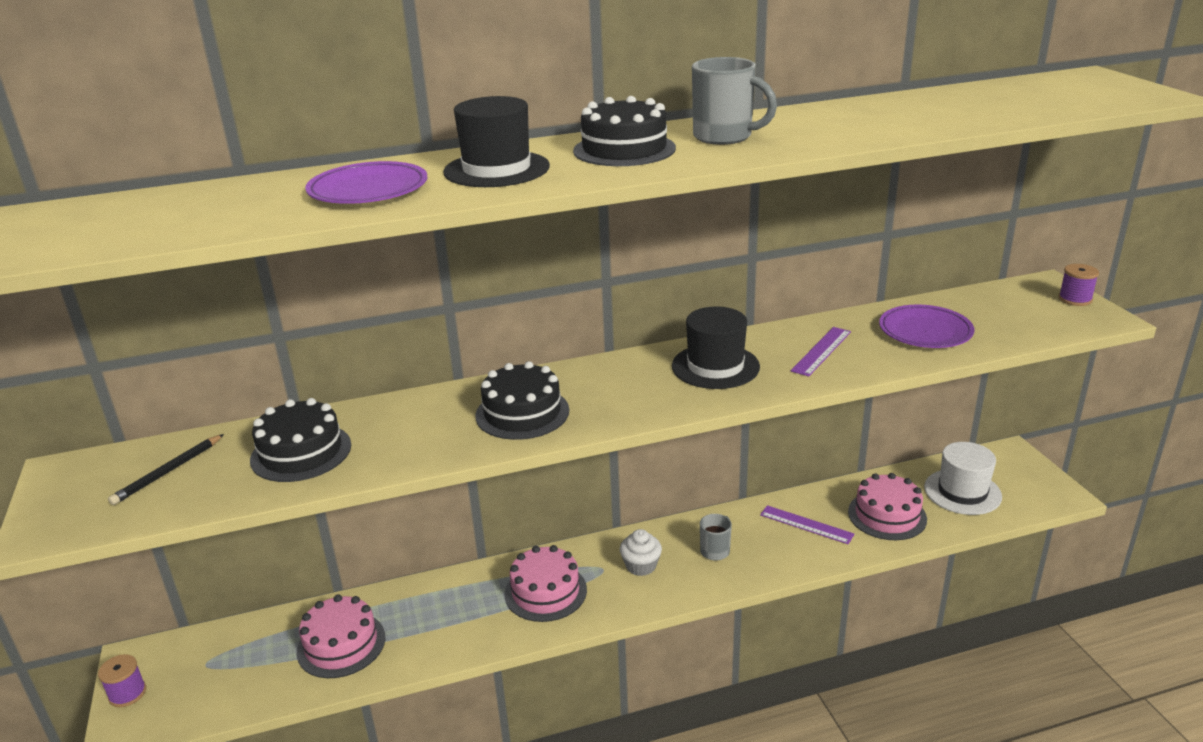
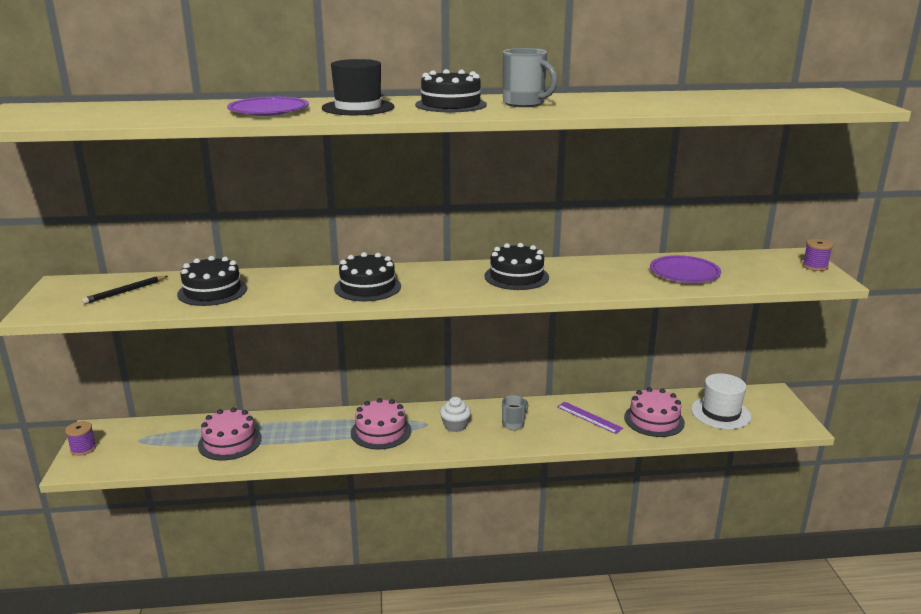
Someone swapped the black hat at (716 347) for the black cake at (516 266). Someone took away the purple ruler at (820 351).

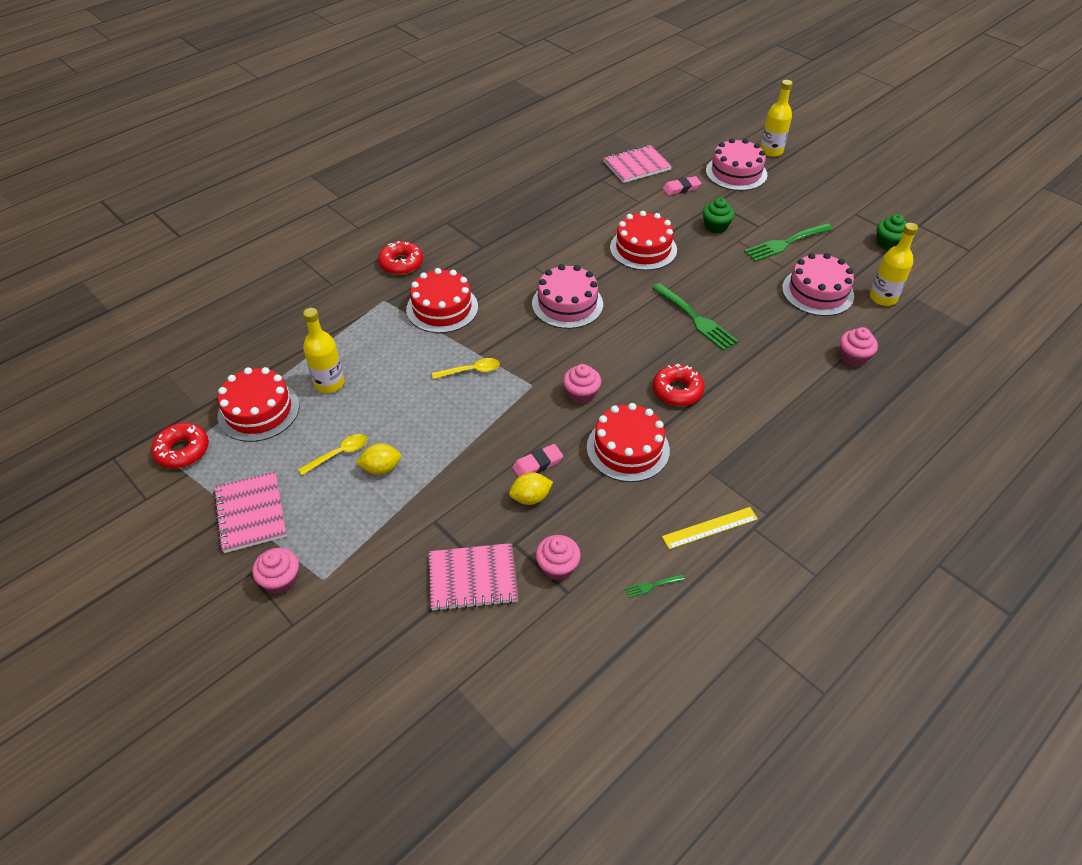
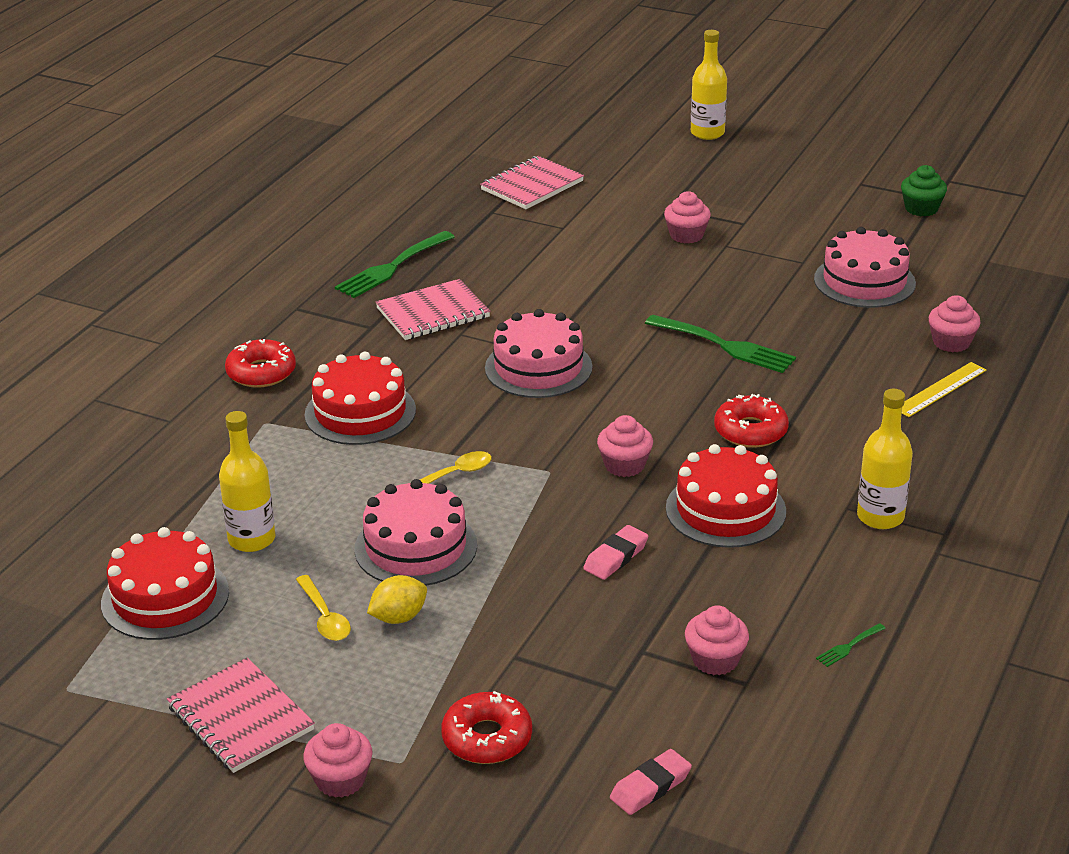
Someone rotated the yellow spoon at (332 454) by 120 degrees clockwise. Someone carried the green fork from (788 242) to (395 264). Someone carried the pink cake from (736 164) to (415 532). Someone carried the pink notebook from (473 577) to (433 309). Someone carried the red donut from (180 445) to (486 727). Someone carried the pink eraser from (682 186) to (651 782). Someone repainted the green cupcake at (719 216), which became the pink cupcake at (687 217). Someone carried the yellow bottle from (894 264) to (885 459). Someone carried the yellow ruler from (710 528) to (944 389). Someone took away the yellow lemon at (531 488). Someone took away the red cake at (643 240).

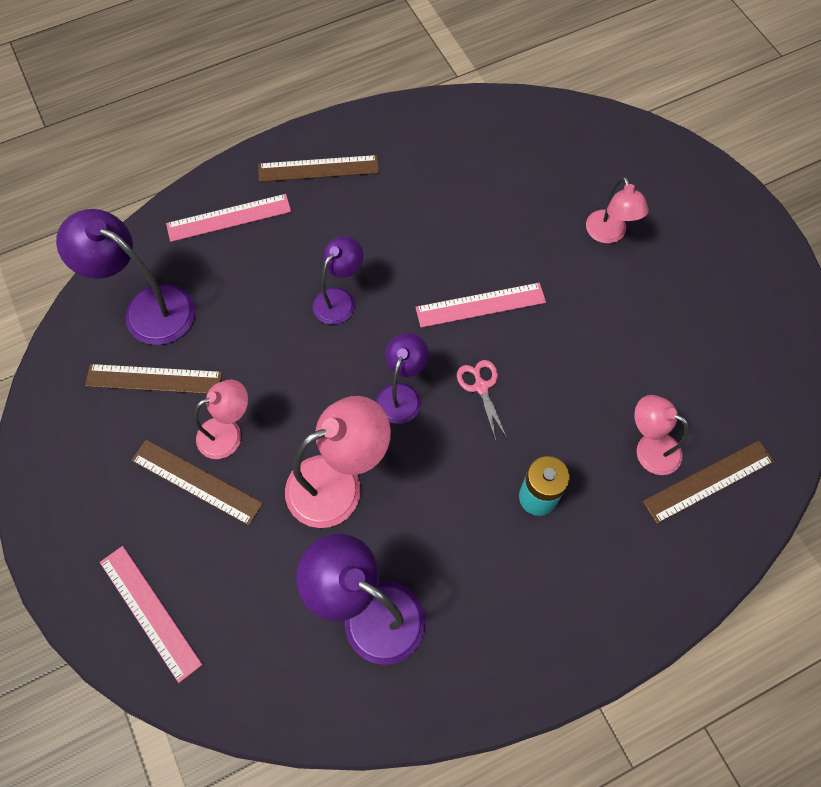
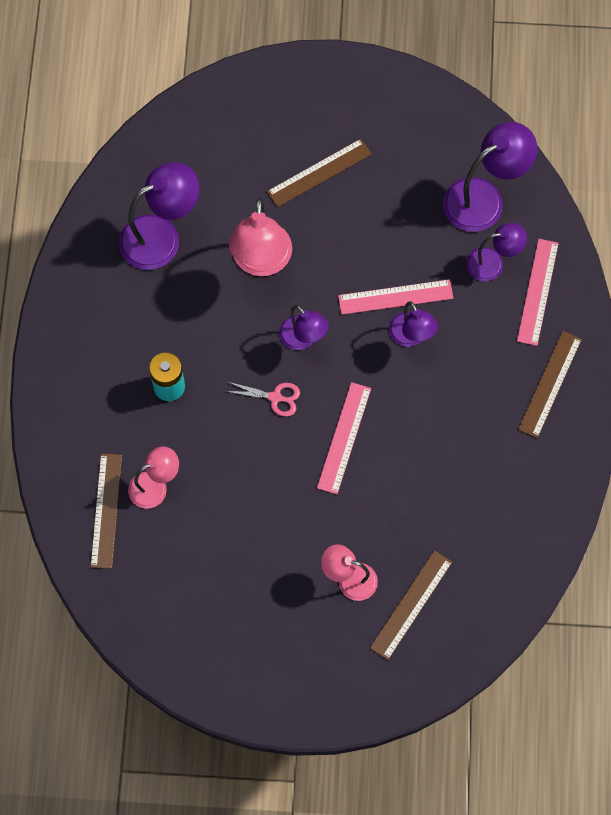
Someone carried the pink ruler from (151 614) to (395 297). Someone carried the brown ruler from (153 379) to (411 605). Someone put down the purple lamp at (496 252). Someone took away the pink lamp at (221 419).

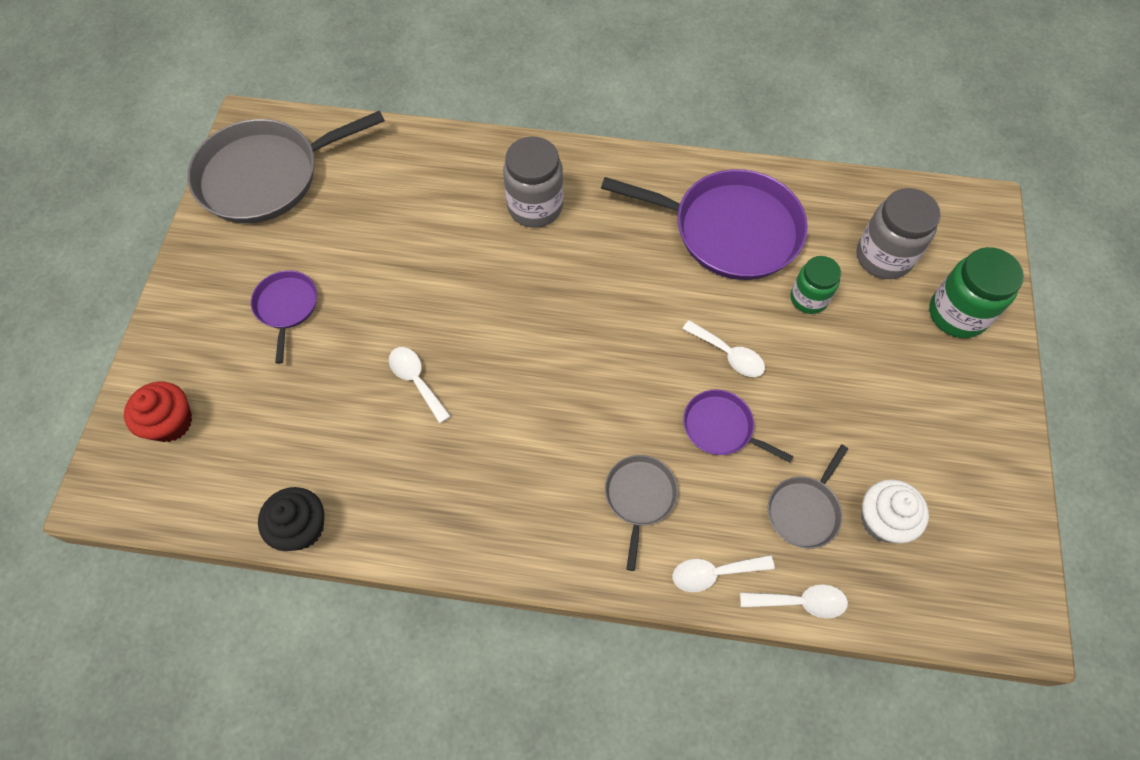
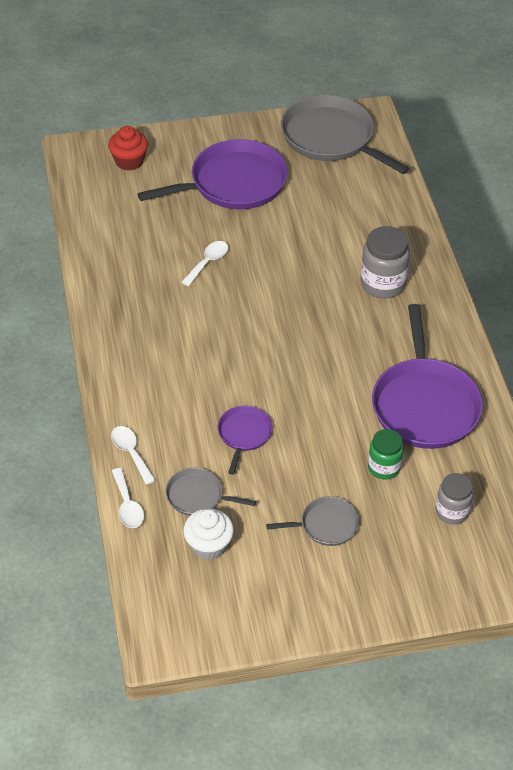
Someone scaled the purple pan at (284 317) by 2.04. Someone carried the grey pan from (641 513) to (312 521). Someone scaled the grey jar at (899 233) by 0.65. Someone took away the black cupcake at (291 519). Someone took away the white spoon at (723 348). Someone took away the green jar at (976 292).

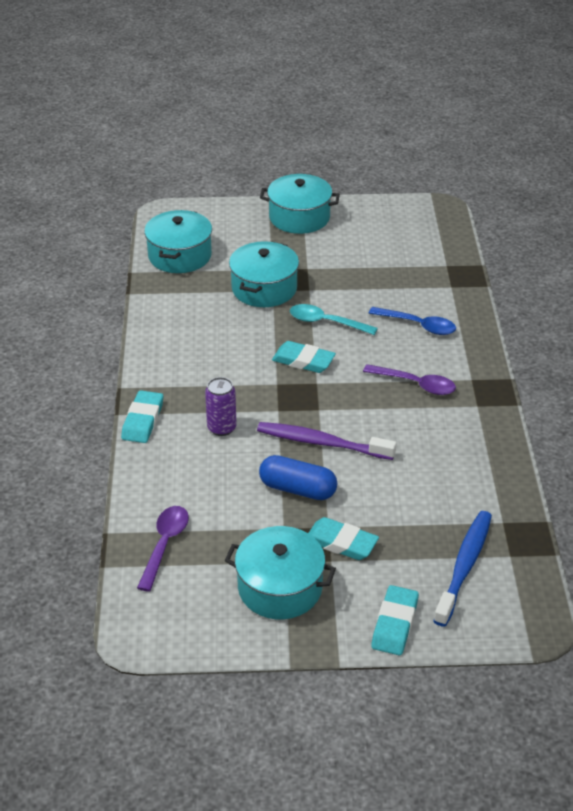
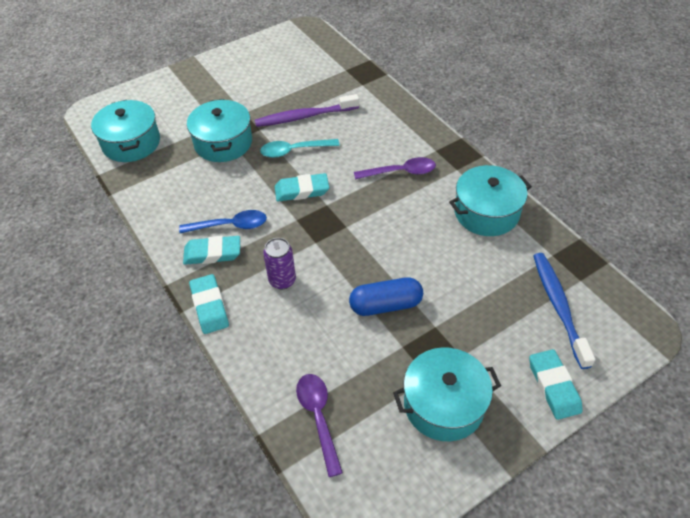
Someone carried the blue spoon from (412 321) to (223 221). Someone carried the turquoise eraser from (343 538) to (211 250). Someone carried the purple toothbrush from (326 441) to (307 110). Someone carried the turquoise pot from (300 204) to (490 200).

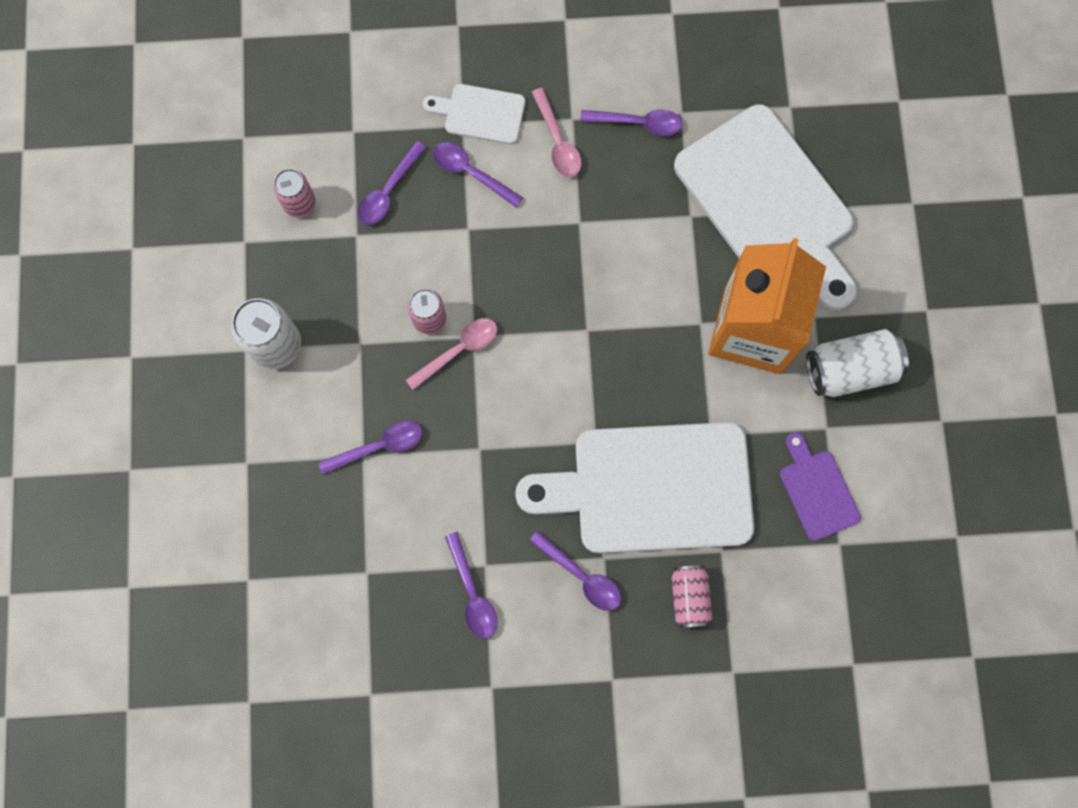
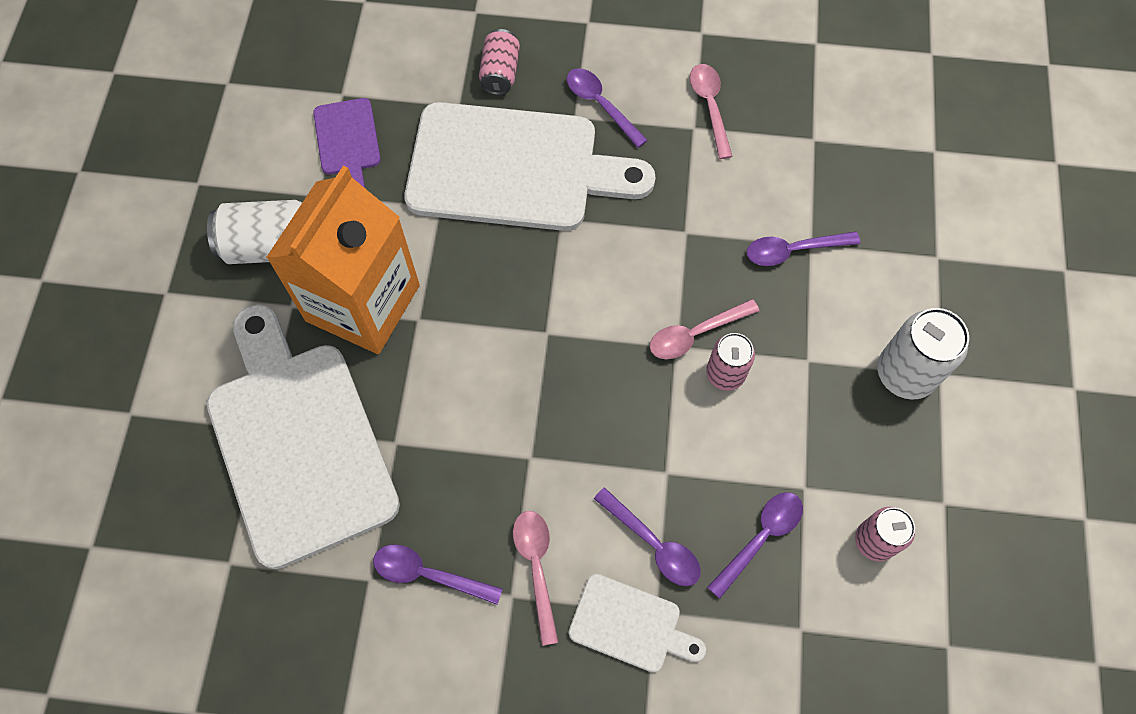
Someone repainted the purple spoon at (471 585), which became the pink spoon at (711 111).

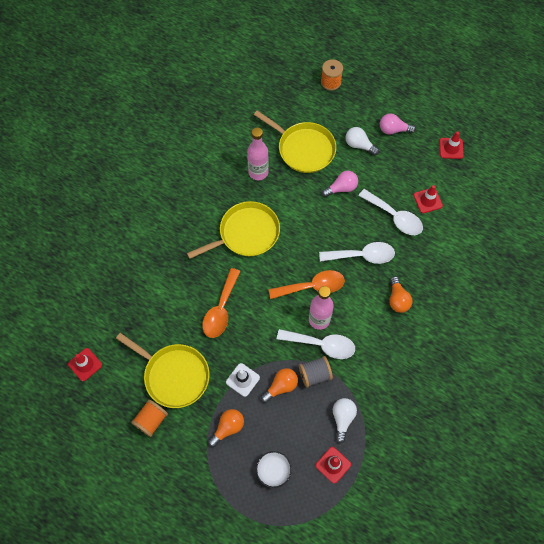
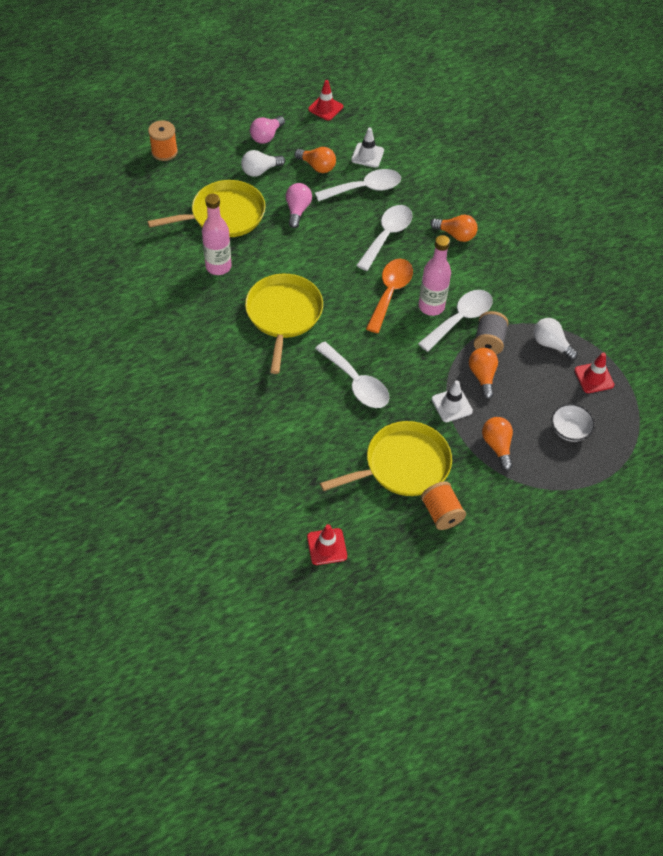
Someone put down the orange light bulb at (315 160). Someone repainted the orange spoon at (221 303), which became the white spoon at (352 375). Someone repainted the red traffic cone at (428 199), which became the white traffic cone at (367 148).

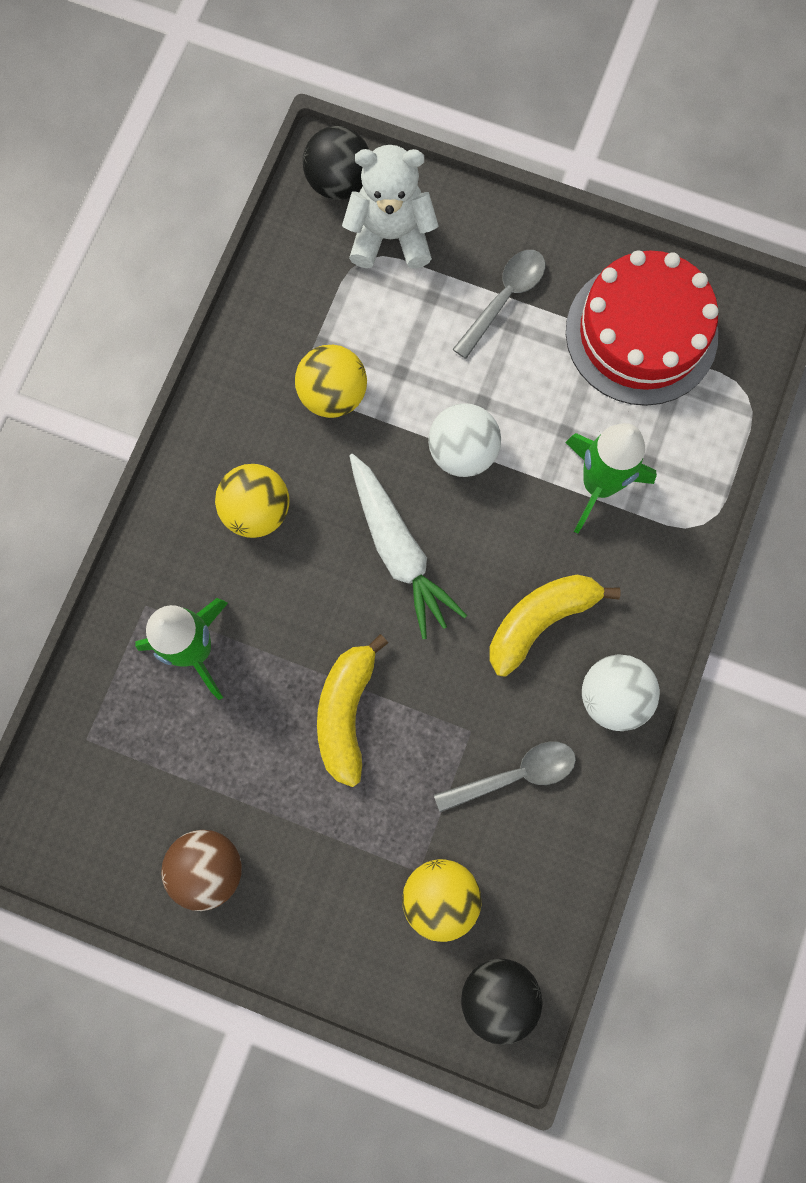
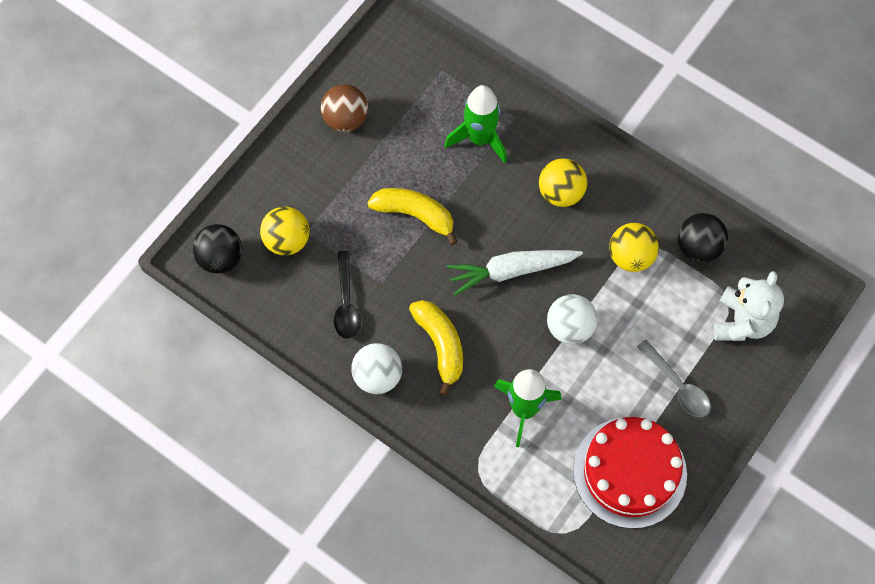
Someone repainted the grey spoon at (505 777), which became the black spoon at (347 295). Someone carried the black ball from (336 163) to (703 237).

